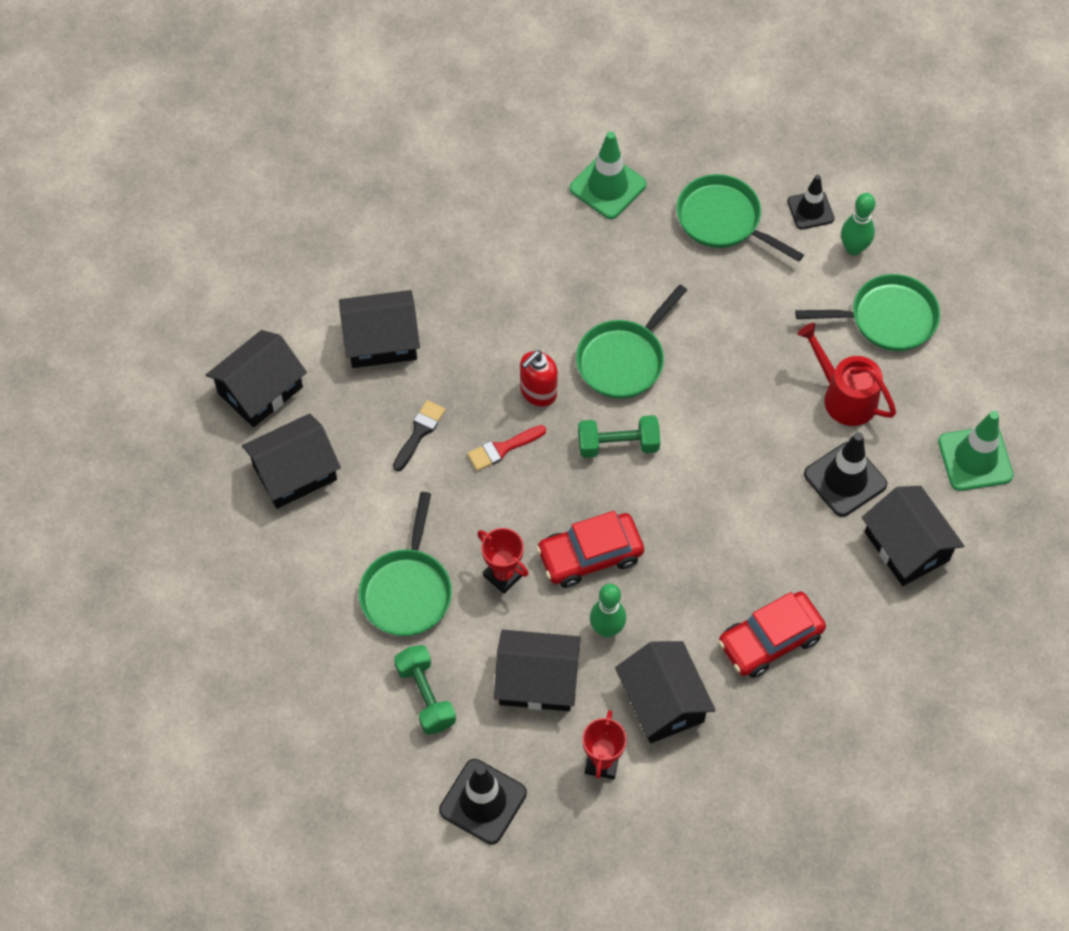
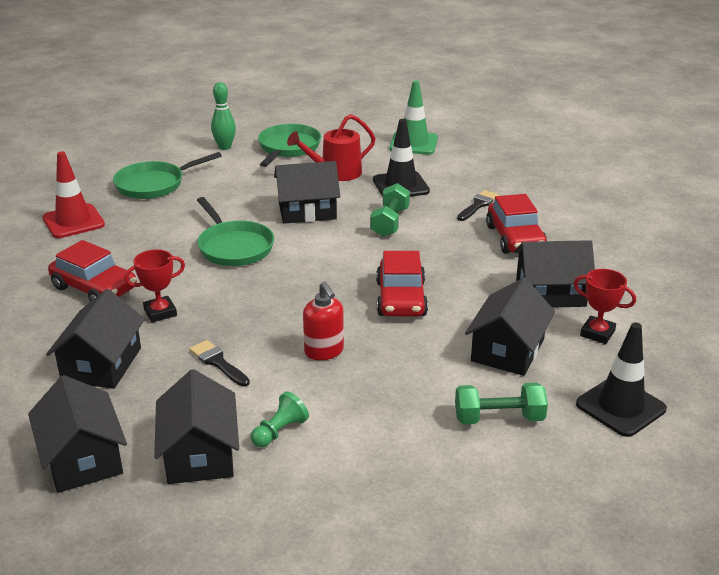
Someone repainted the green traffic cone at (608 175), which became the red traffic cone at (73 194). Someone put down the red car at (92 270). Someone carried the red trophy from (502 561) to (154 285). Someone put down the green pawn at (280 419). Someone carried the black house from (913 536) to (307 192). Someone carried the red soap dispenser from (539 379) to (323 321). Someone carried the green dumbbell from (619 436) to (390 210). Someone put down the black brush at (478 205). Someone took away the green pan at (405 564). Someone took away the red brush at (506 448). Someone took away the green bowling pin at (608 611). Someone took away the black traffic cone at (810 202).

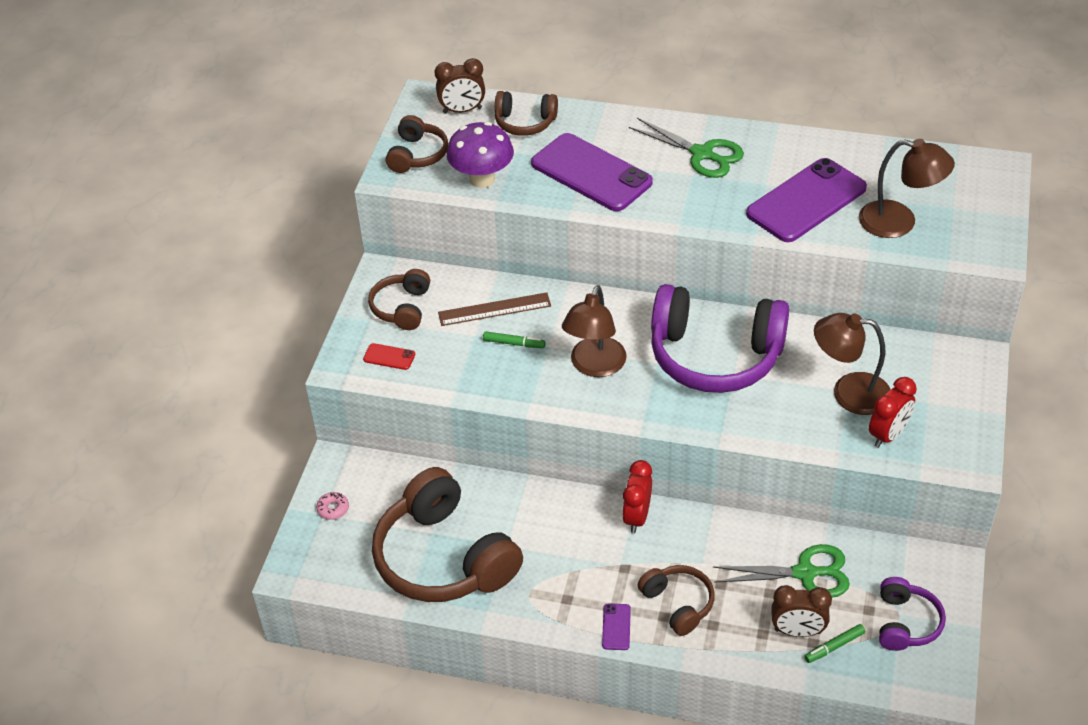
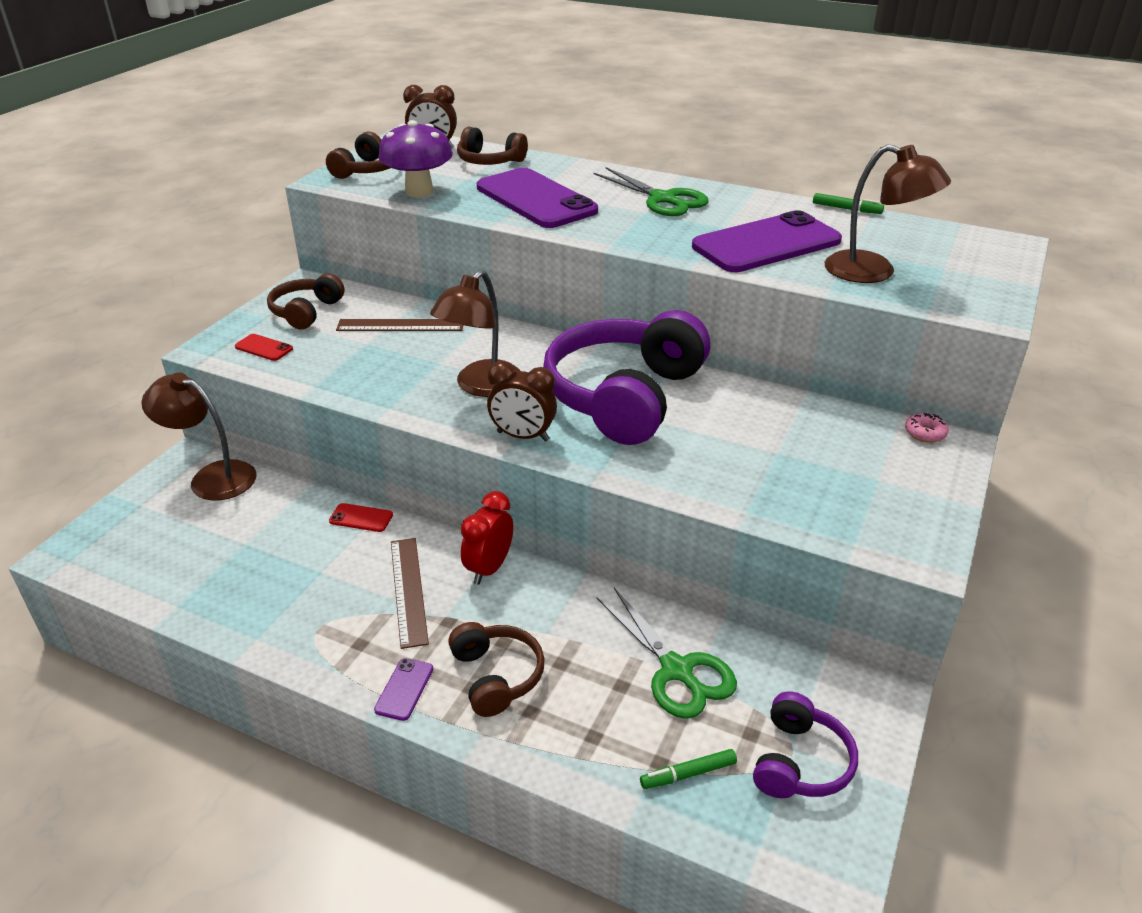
Someone carried the brown lamp from (852 364) to (199 436). Someone put down the red phone at (361 517). Someone put down the brown ruler at (410 593). Someone carried the brown clock from (802 611) to (522 401). Someone rotated the purple headphones at (720 338) by 90 degrees clockwise. Someone rotated the green scissors at (781 570) by 45 degrees clockwise. Someone carried the green marker from (514 339) to (848 203). Someone carried the pink donut from (332 506) to (927 428). Someone took away the brown headphones at (447 534). Someone took away the red clock at (893 412).

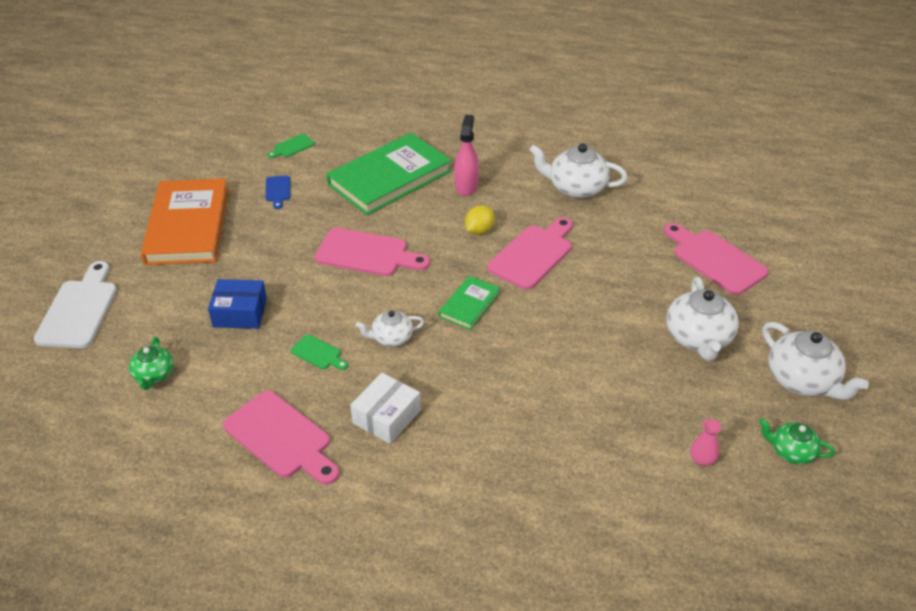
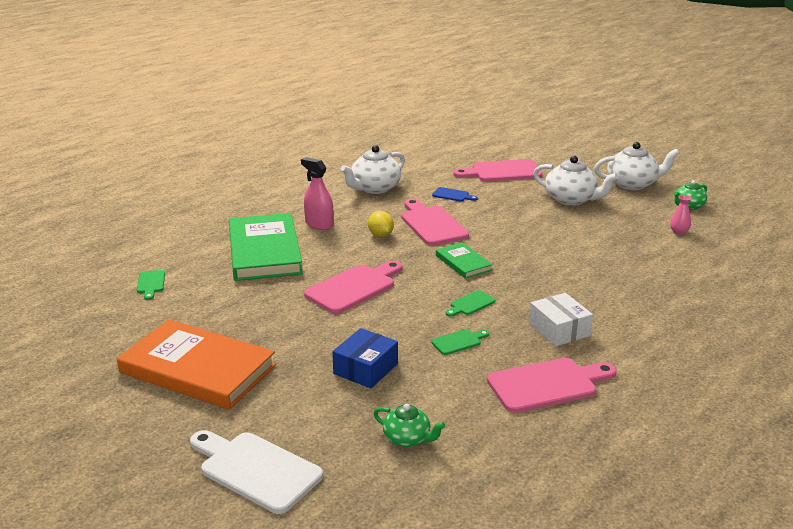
Someone carried the blue cutting board from (278 192) to (455 194). Someone swapped the white teapot at (389 328) for the green cutting board at (470 303).

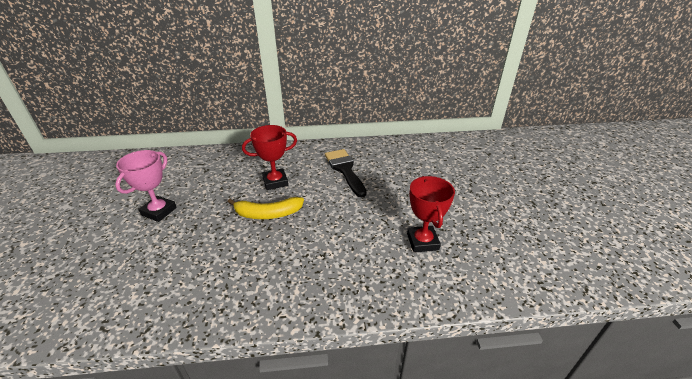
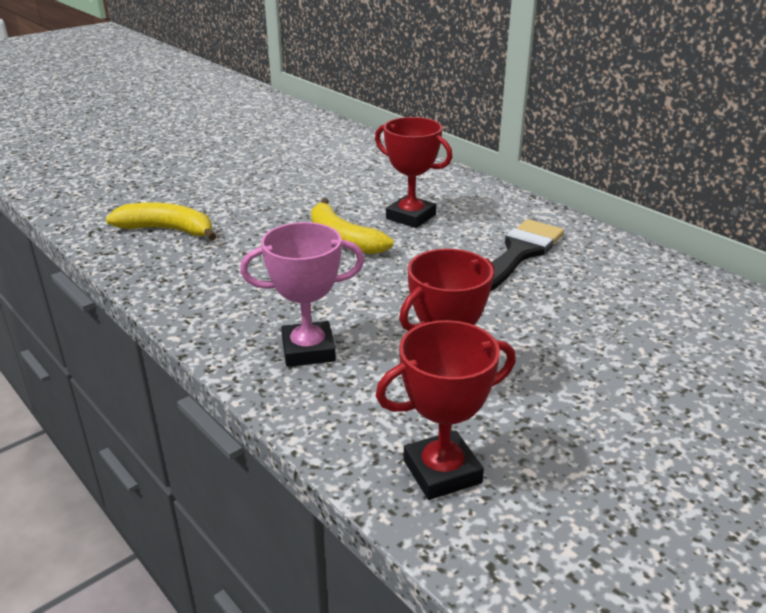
Someone put down the yellow banana at (161 221). Someone carried the pink trophy from (146 186) to (302 294). Someone put down the red trophy at (446 410).

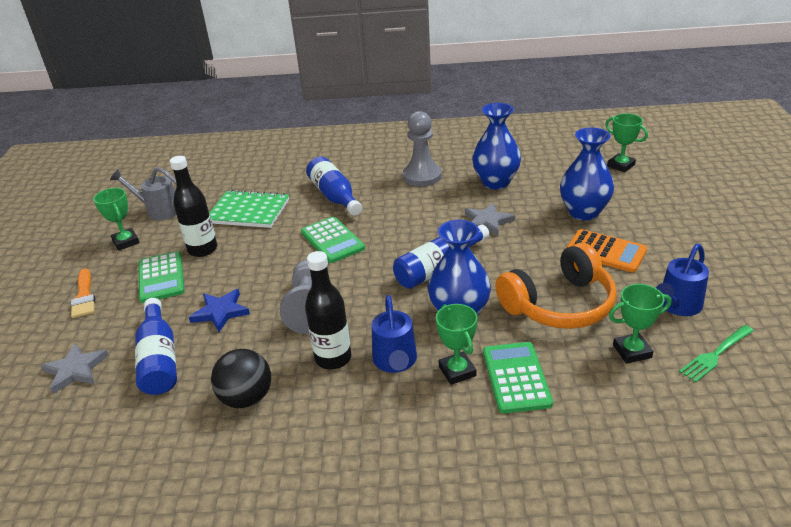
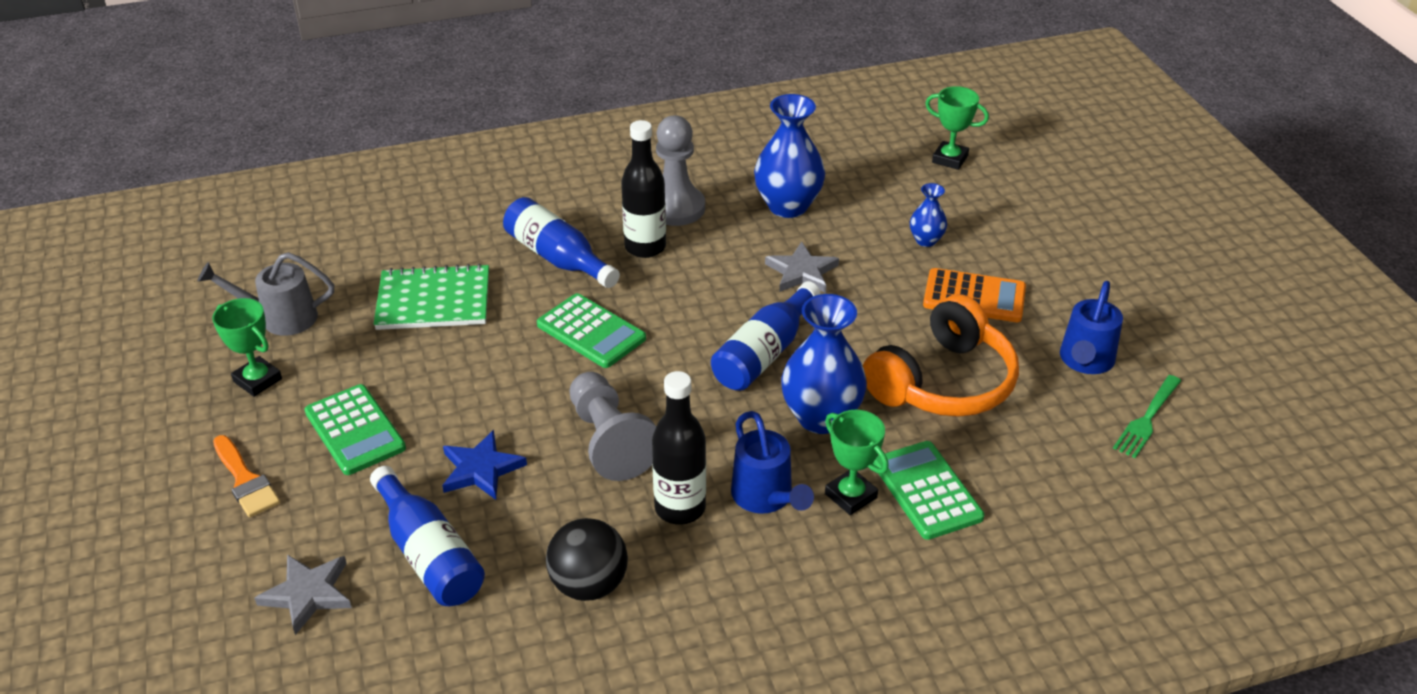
Someone carried the black bottle from (193 206) to (643 189). Someone scaled the blue vase at (587 174) by 0.51. Someone took away the green trophy at (640 324).

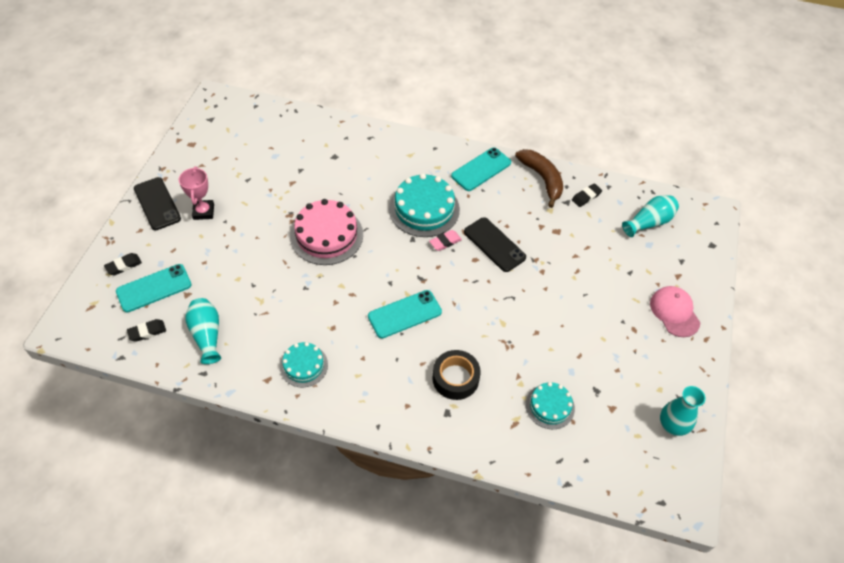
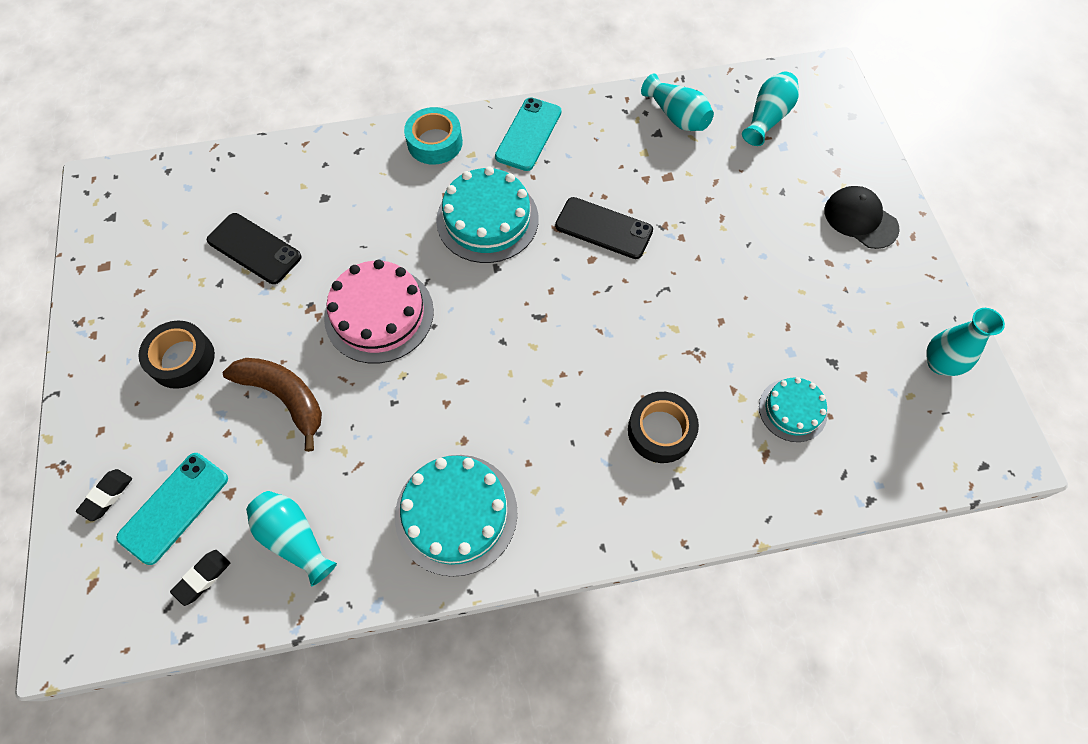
Someone swapped the pink trophy at (196 193) for the black tape at (176 355). Someone carried the black phone from (157 203) to (254 248). Someone carried the brown banana from (539 178) to (272 405). Someone scaled the turquoise cake at (304 364) by 1.70. Someone put down the turquoise tape at (433 136). Someone swapped the black eraser at (587 195) for the turquoise vase at (677 102). Someone repainted the pink cap at (675 311), which became the black cap at (862 217). Someone took away the turquoise phone at (405 314). Someone took away the pink eraser at (445 240).

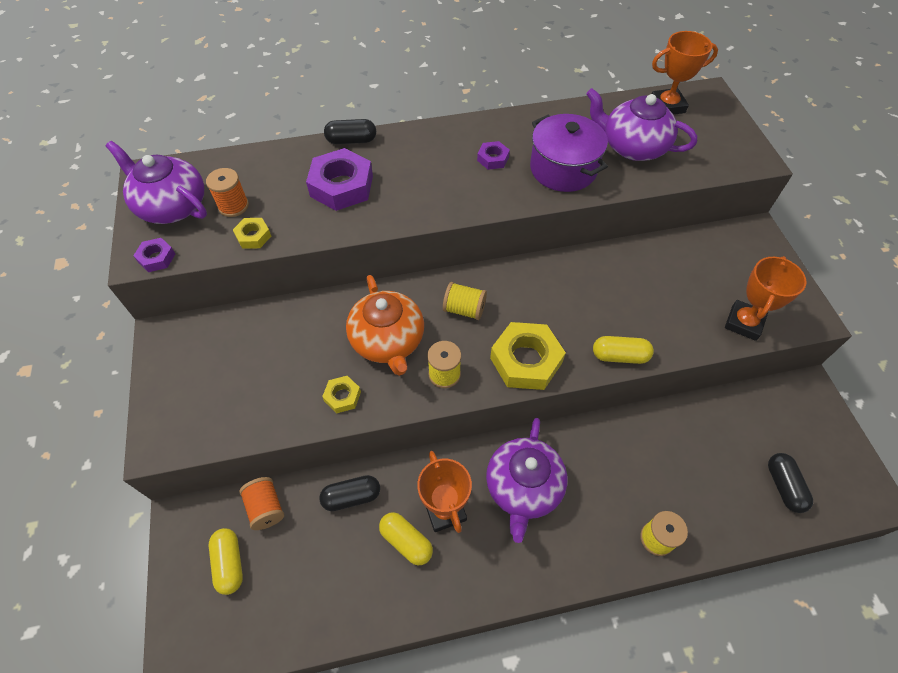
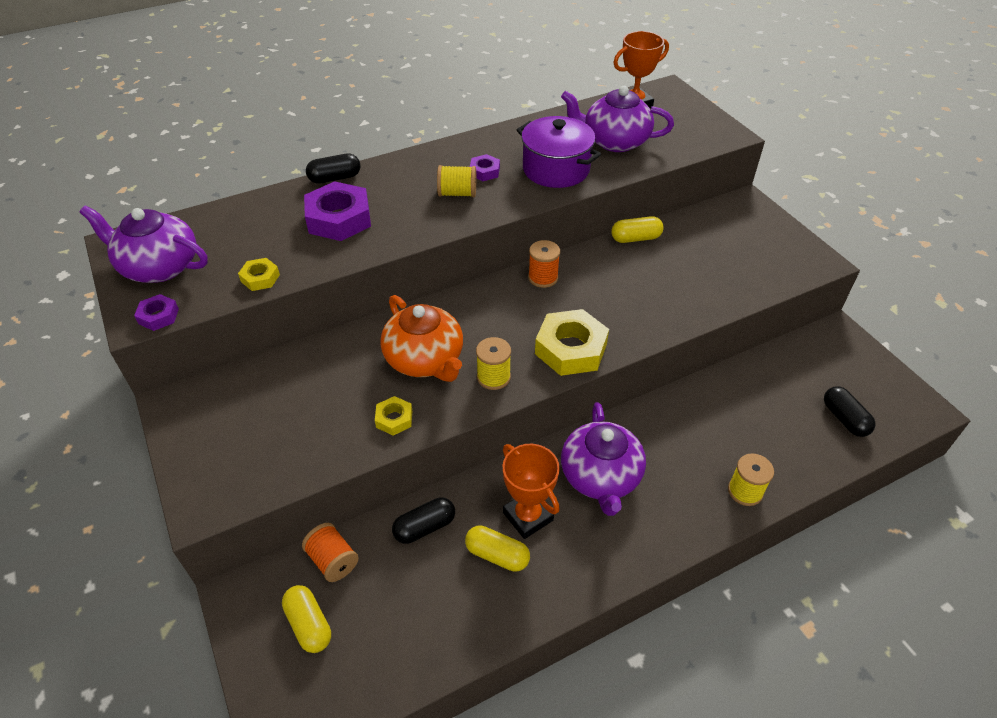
Someone carried the yellow spool from (465 301) to (456 181). Someone carried the orange spool from (227 192) to (544 264). Someone carried the yellow capsule from (623 350) to (637 229). Someone took away the orange trophy at (766 298).

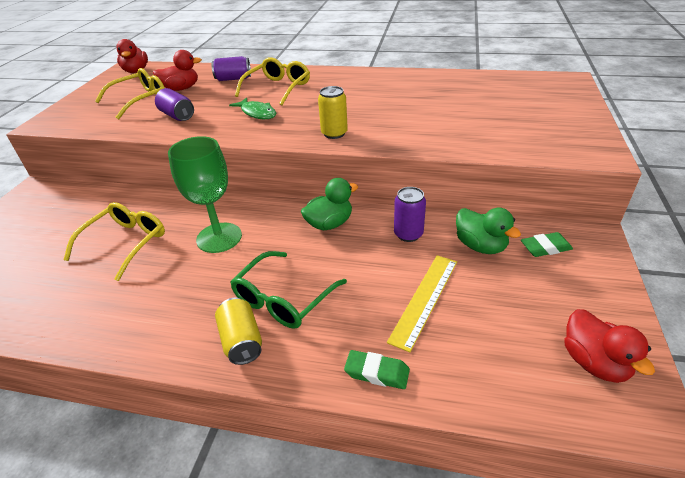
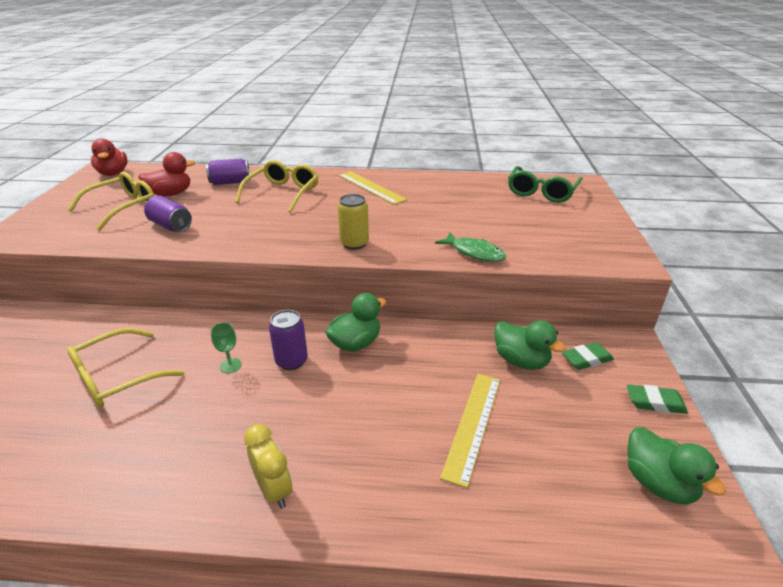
Someone rotated the yellow glasses at (114 241) by 150 degrees counterclockwise. Someone scaled the green goblet at (205 194) by 0.41. Someone swapped the yellow can at (238 331) for the yellow clock at (268 466). Someone carried the purple can from (410 214) to (288 340). Someone put down the yellow ruler at (373 188). Someone carried the green fish from (252 108) to (470 247). Someone carried the green glasses from (288 290) to (545 184). Someone carried the green eraser from (377 369) to (657 399). Someone repainted the red duck at (609 346), which became the green duck at (677 466).

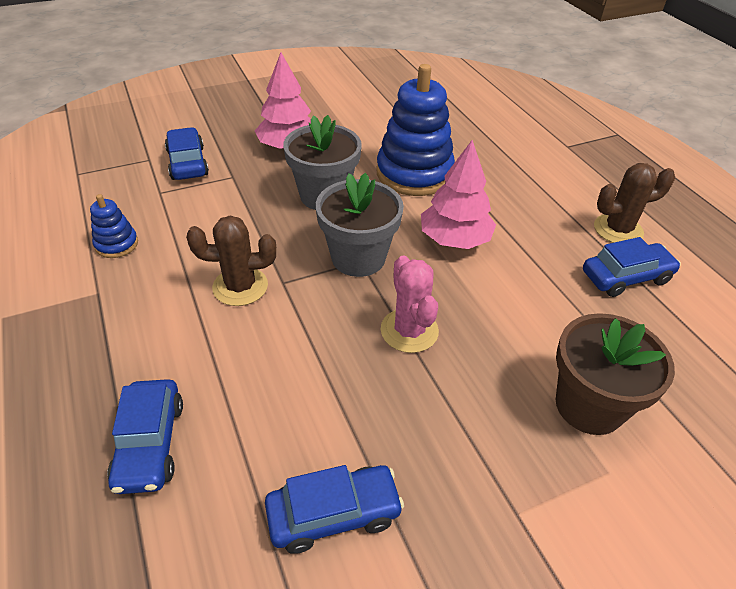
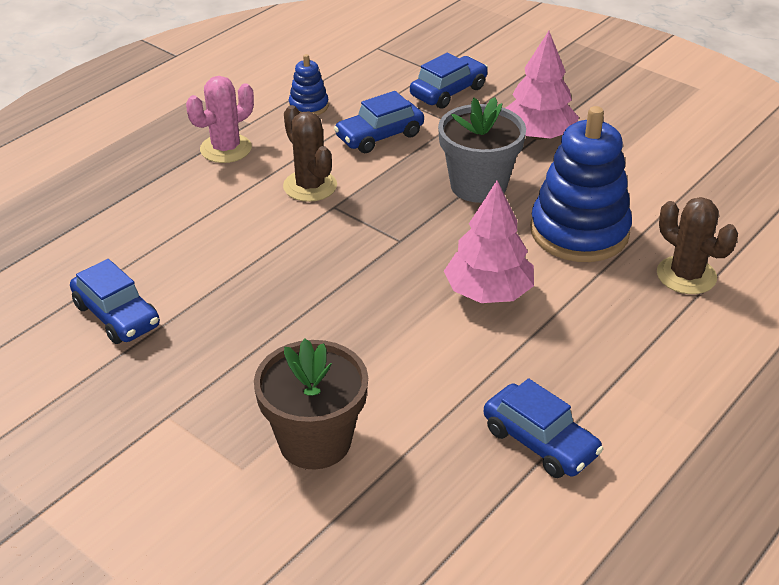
Someone carried the pink cactus from (410 304) to (220 119). Someone carried the blue car from (145 436) to (379 122). Someone carried the brown cactus from (634 203) to (697 245). Someone took away the grey flower pot at (360 225).

